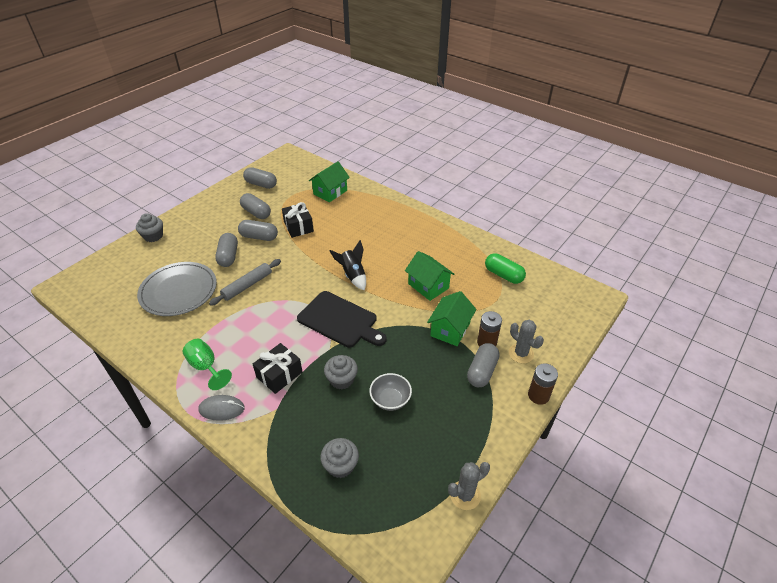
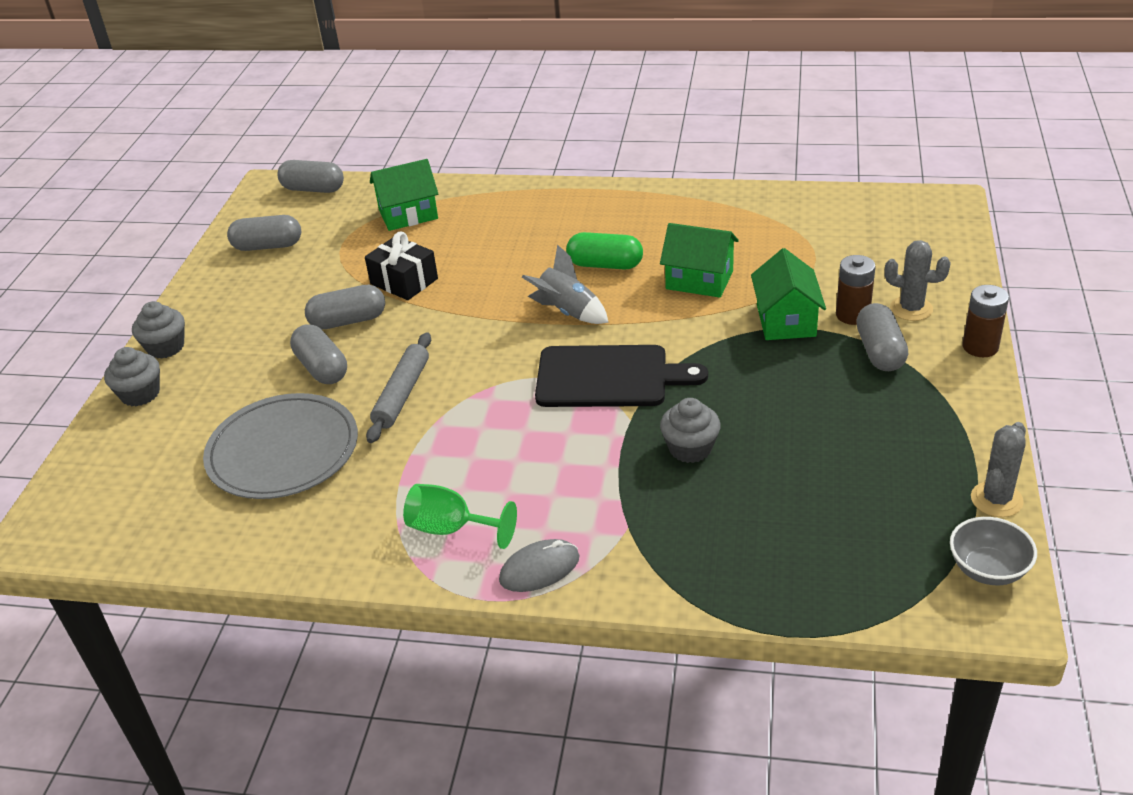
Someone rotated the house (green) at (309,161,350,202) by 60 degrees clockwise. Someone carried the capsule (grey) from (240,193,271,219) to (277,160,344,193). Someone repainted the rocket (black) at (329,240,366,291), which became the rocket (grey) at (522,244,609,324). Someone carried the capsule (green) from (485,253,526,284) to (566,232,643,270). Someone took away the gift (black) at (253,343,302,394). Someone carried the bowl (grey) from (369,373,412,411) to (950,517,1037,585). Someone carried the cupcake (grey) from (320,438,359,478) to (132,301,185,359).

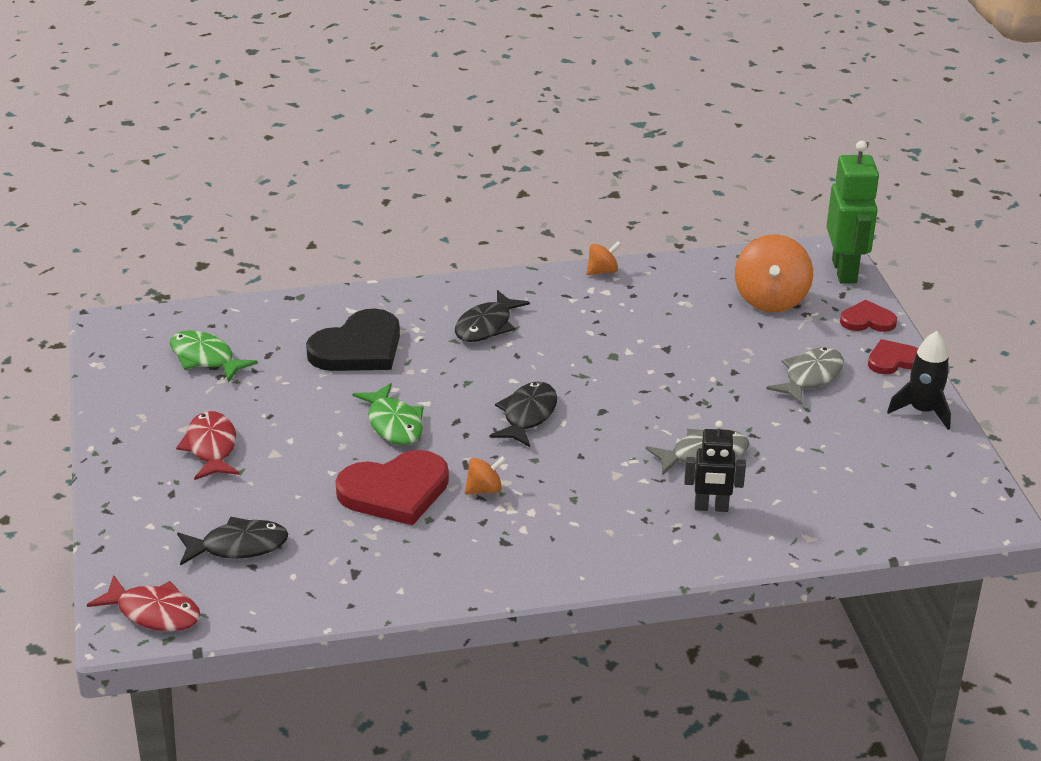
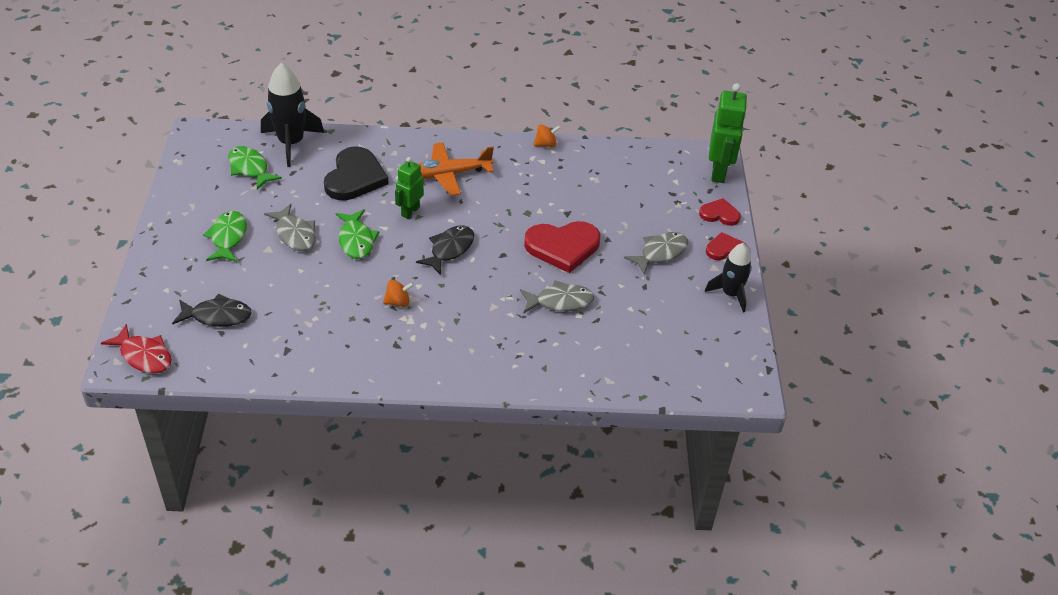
Someone took away the spinning top (orange) at (735,235,813,312). Someone swapped the fish (black) at (455,290,530,342) for the plane (orange) at (419,142,494,196). Someone rotated the heart (black) at (306,308,400,371) by 45 degrees counterclockwise. Someone repainted the fish (red) at (176,411,239,480), which became the fish (green) at (203,211,247,262). Someone took away the robot (black) at (684,421,746,512). Someone carried the heart (red) from (335,450,449,526) to (524,221,600,273). Someone put down the rocket (black) at (261,63,324,167). Someone put down the robot (green) at (395,157,424,219). Someone put down the fish (grey) at (264,204,316,251).

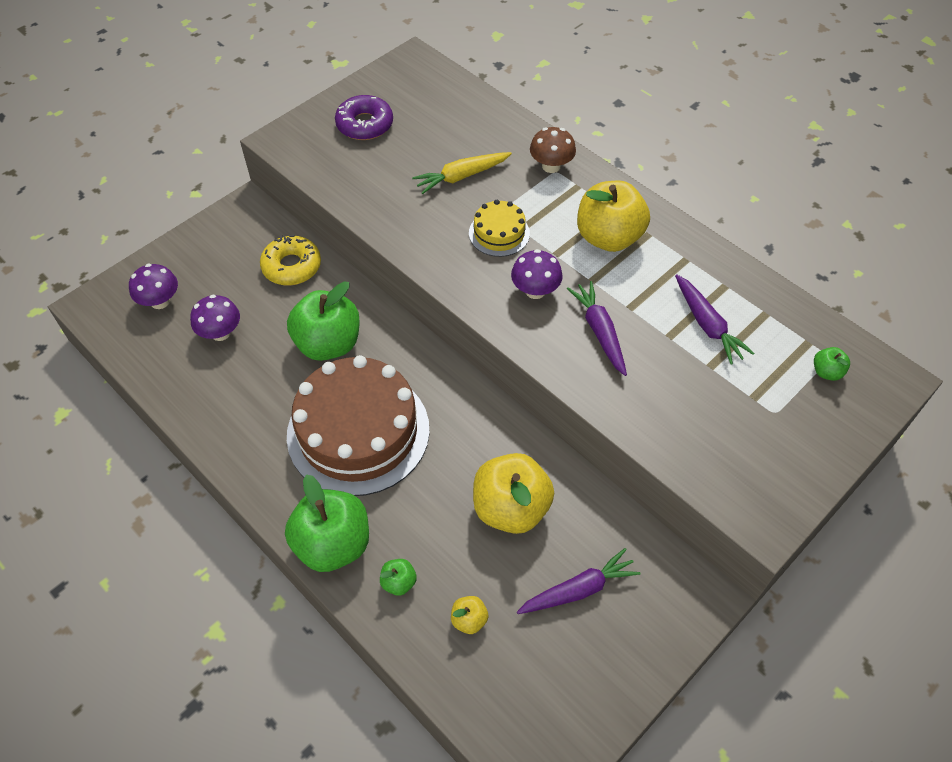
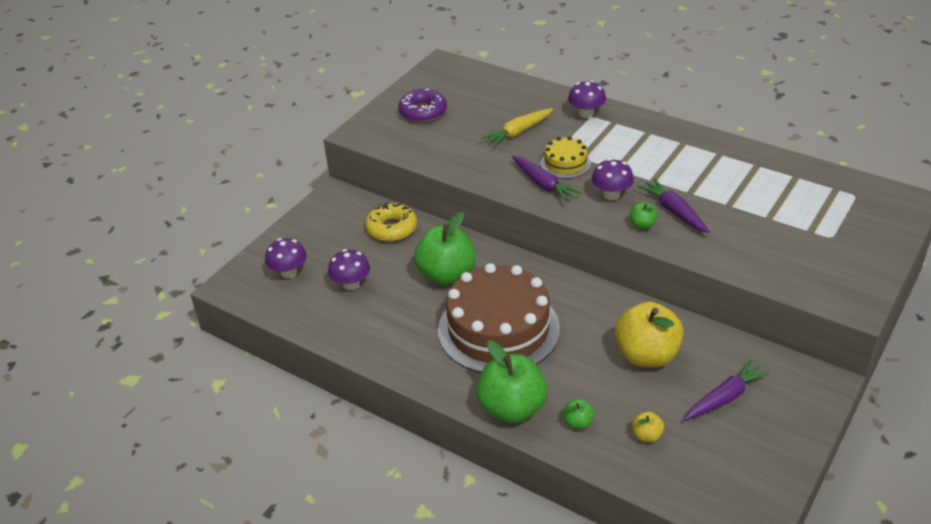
Someone repainted the mushroom (brown) at (530,127,576,173), which became the mushroom (purple) at (568,80,606,118). Someone took away the apple (yellow) at (577,181,650,252). Someone carried the carrot (purple) from (675,274,755,365) to (512,156,582,202). Someone carried the apple (green) from (814,347,850,381) to (629,202,658,229).

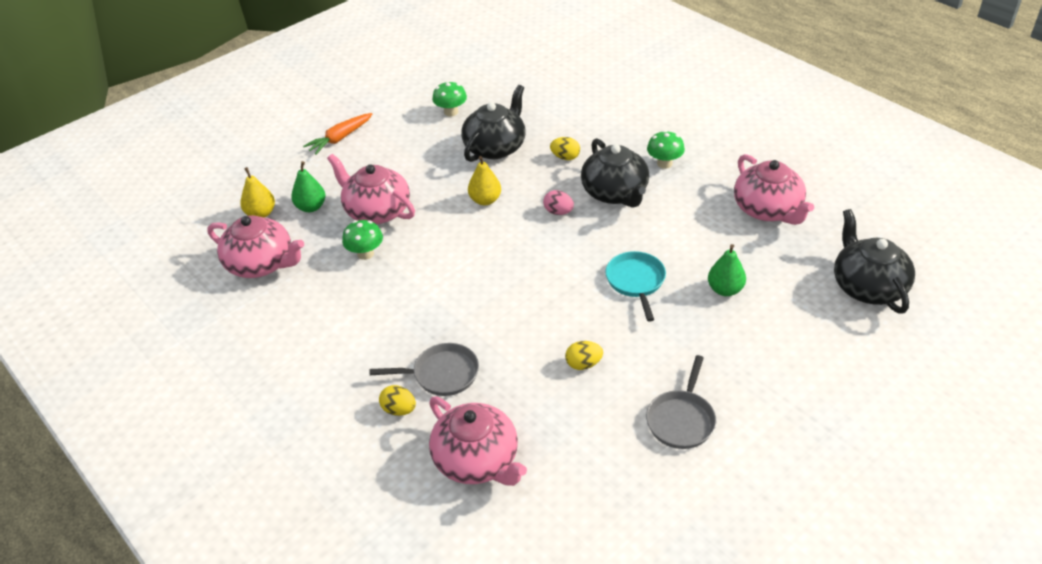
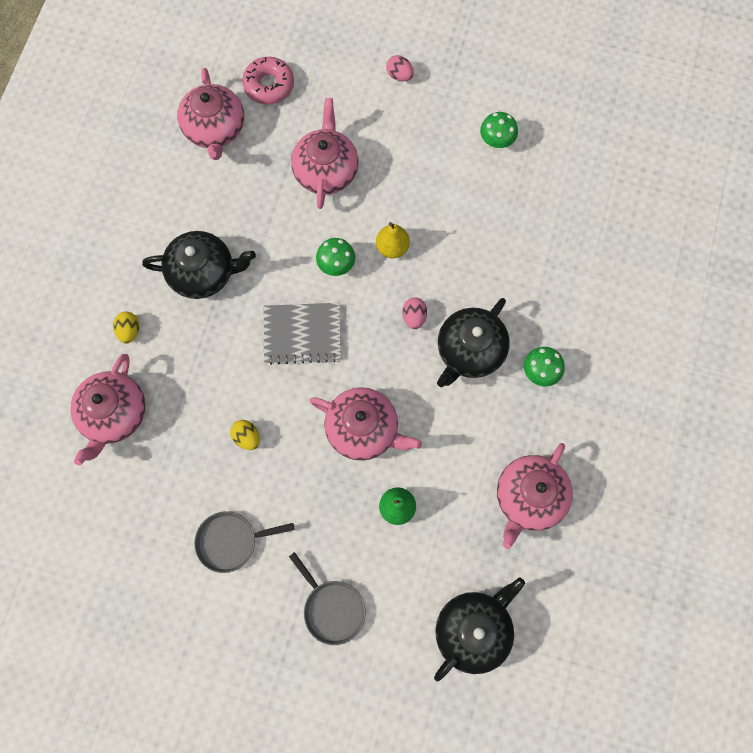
Someone carried the teapot (black) from (461,85,525,162) to (142,231,256,299). Someone swapped the carrot (orange) at (303,113,372,155) for the egg (pink) at (386,55,414,81). Someone took away the egg (yellow) at (550,137,580,160). Someone took away the pear (green) at (291,161,325,212). Someone swapped the pear (yellow) at (240,167,275,218) for the donut (pink) at (242,57,294,104). Someone carried the mushroom (green) from (342,220,383,260) to (316,238,355,276). Someone swapped the pan (turquoise) at (605,251,666,322) for the teapot (pink) at (310,387,422,461). Someone carried the pan (grey) from (370,343,479,396) to (289,552,366,645). Someone put down the notebook (grey) at (264,303,341,365).

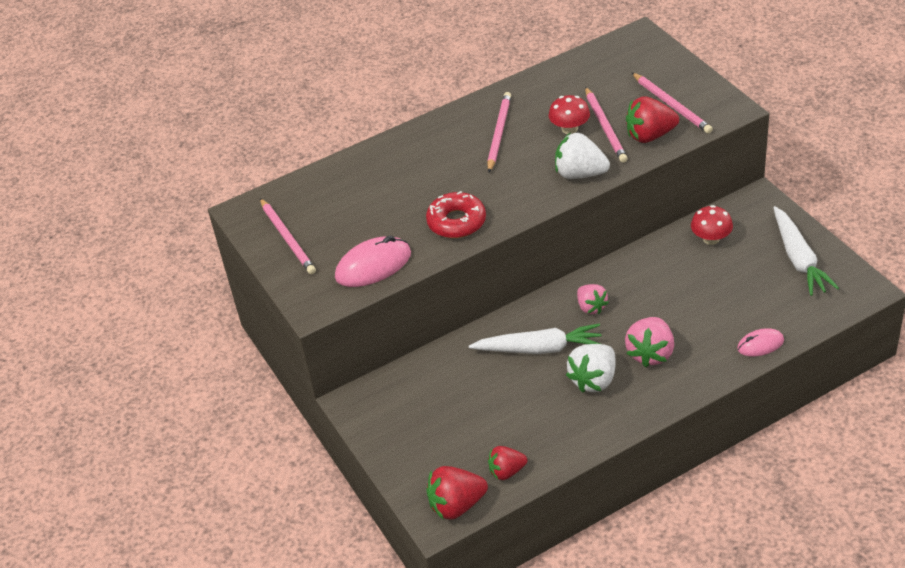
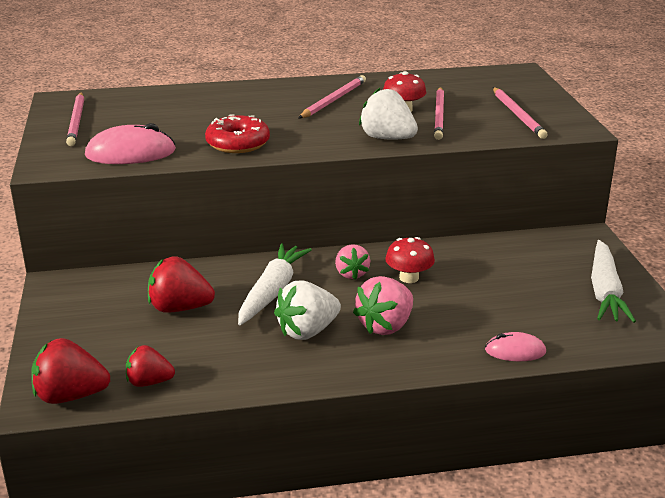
Someone carried the strawberry (red) from (626,96,679,143) to (148,256,215,313). Someone carried the mushroom (red) from (691,205,733,245) to (385,237,435,283). Someone rotated the carrot (white) at (469,323,601,354) by 90 degrees counterclockwise.

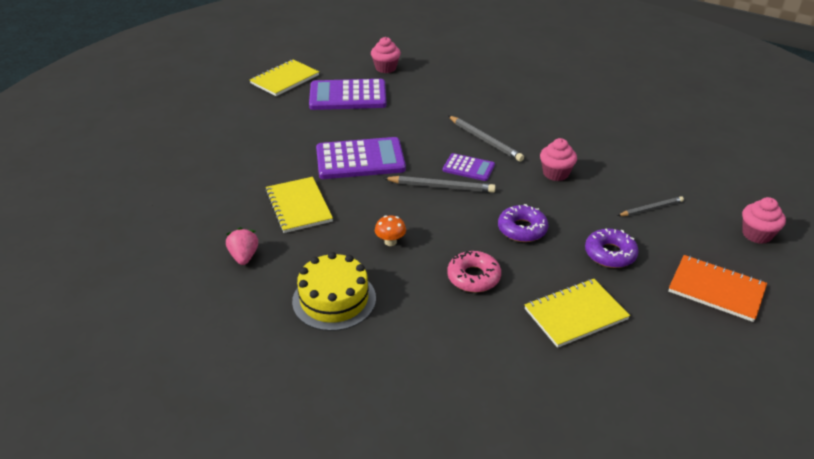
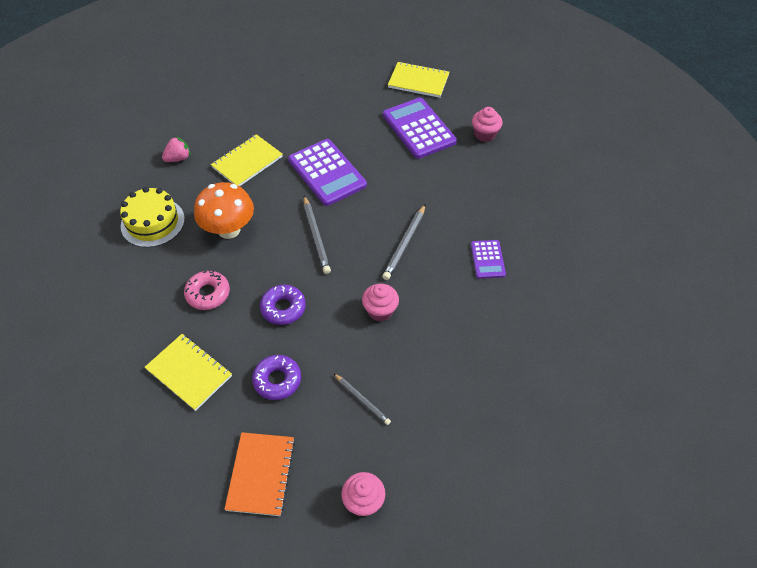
Someone carried the calculator (purple) from (442,153,495,181) to (471,240,506,279). Someone scaled the mushroom (orange) at (375,215,406,246) by 2.23.

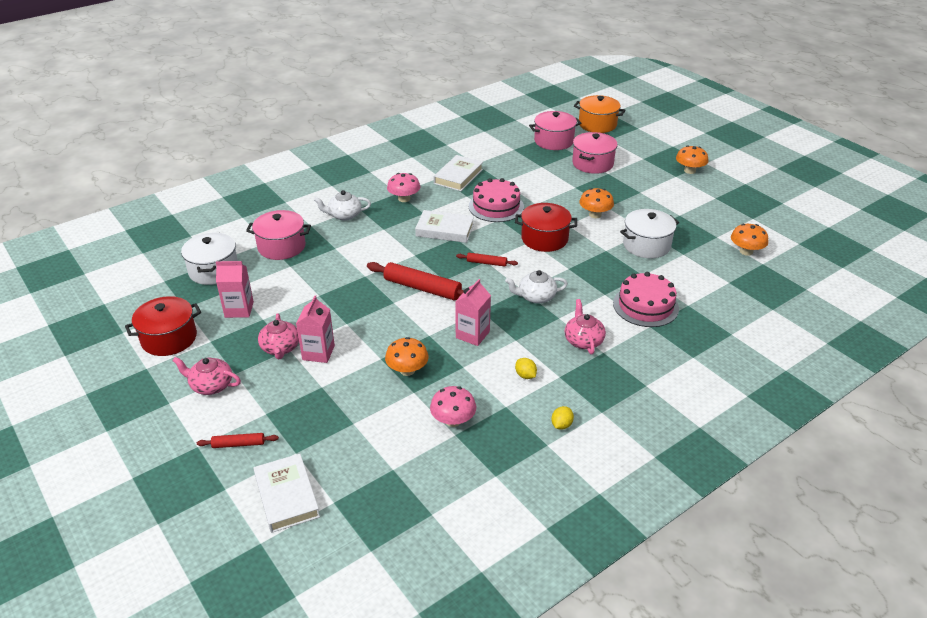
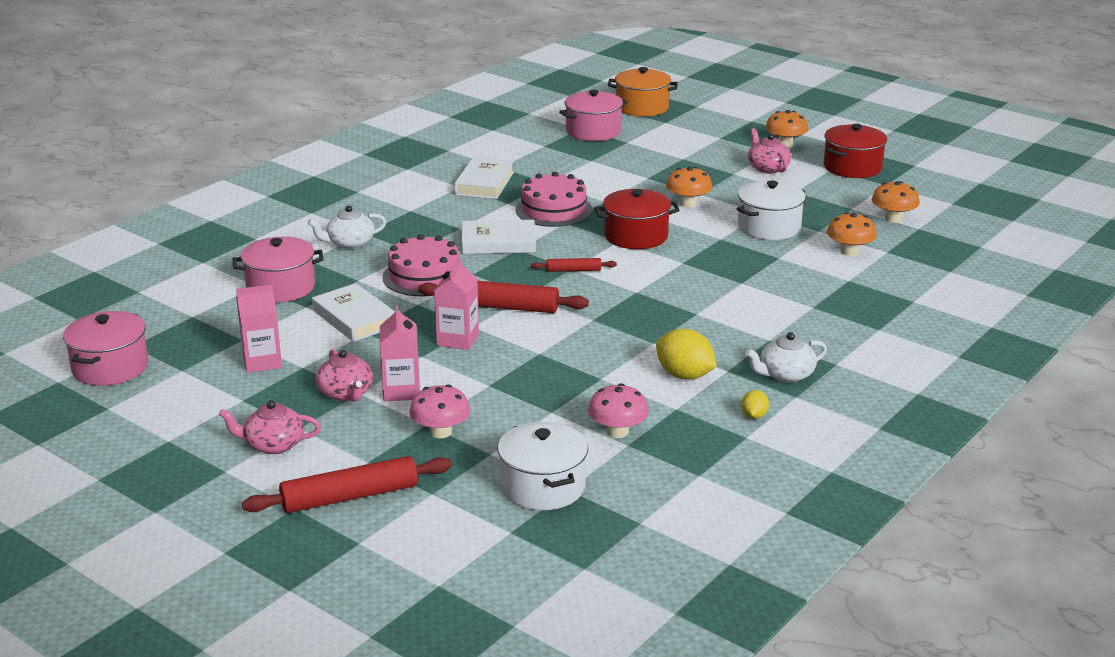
Someone carried the pot (pink) from (572,132,618,174) to (63,311,148,386). Someone carried the mushroom (pink) from (387,173,420,202) to (409,385,470,439). Someone carried the pot (white) from (181,233,238,285) to (497,422,588,510). Someone carried the teapot (white) from (505,270,568,304) to (746,332,827,383). Someone carried the cake (pink) from (613,272,679,327) to (382,234,459,296). Someone carried the carton (pink) from (455,279,491,346) to (434,259,479,350). Someone carried the pot (red) from (125,296,201,356) to (824,124,887,178). Someone carried the teapot (pink) from (565,299,606,354) to (748,128,791,174). Someone carried the mushroom (orange) from (385,337,429,376) to (827,212,877,256). Someone scaled the lemon (yellow) at (515,358,537,379) by 1.89. Someone scaled the rolling pin (red) at (197,433,279,448) by 1.93. Someone carried the book (white) from (253,454,320,533) to (312,283,395,342).

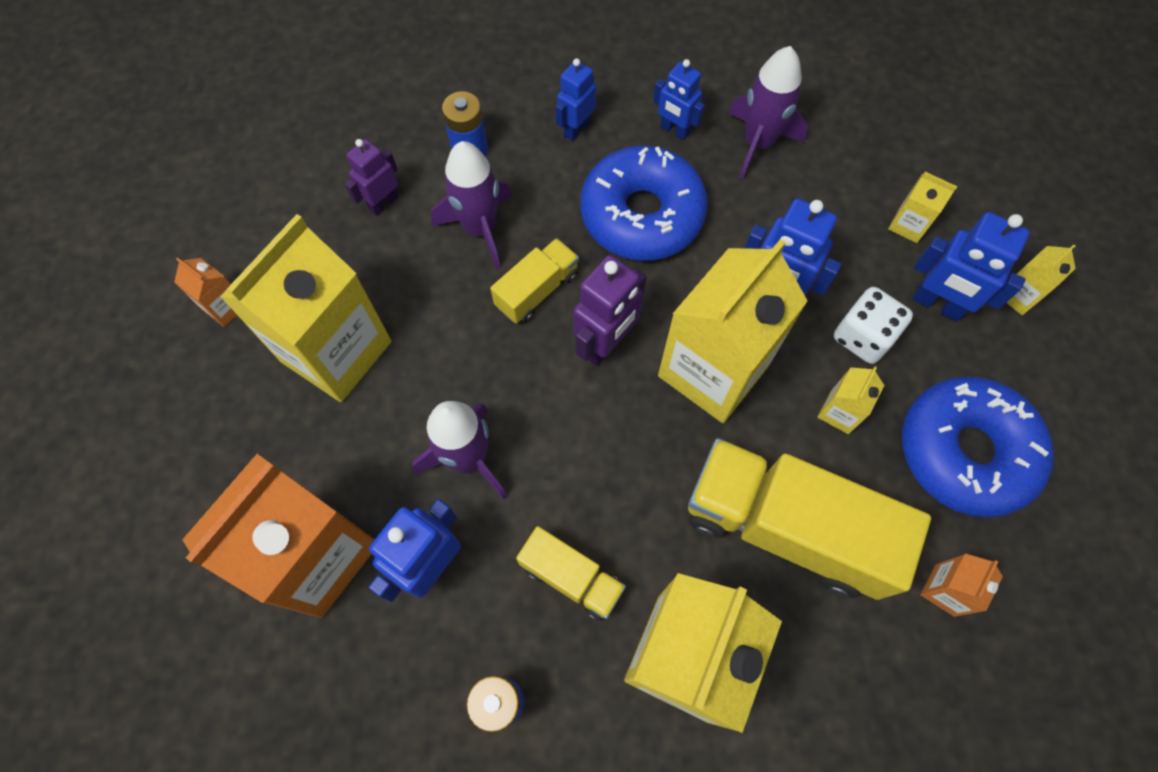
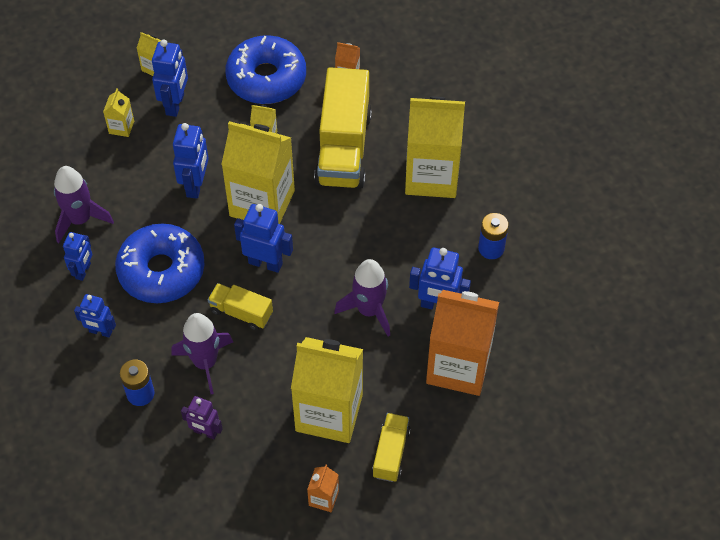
Someone repainted the robot (purple) at (573,255,647,366), which became the robot (blue) at (234,204,293,273). Someone took away the dice (white) at (834,287,913,364). Someone carried the truck (yellow) from (516,526,626,621) to (372,413,411,482).

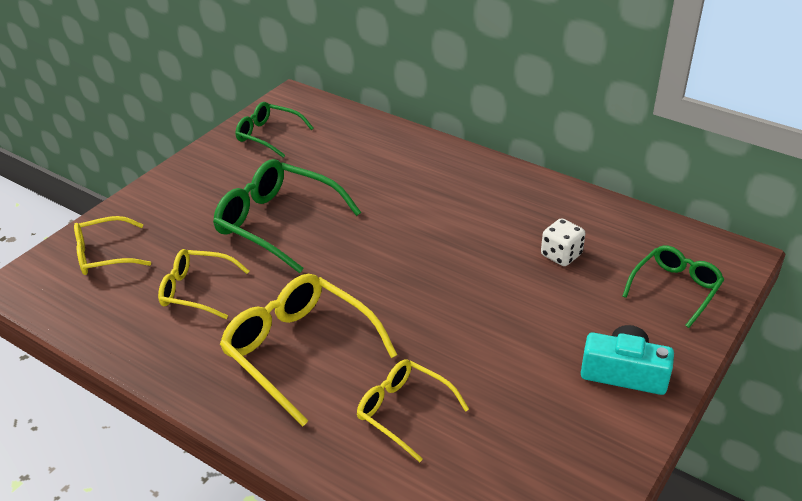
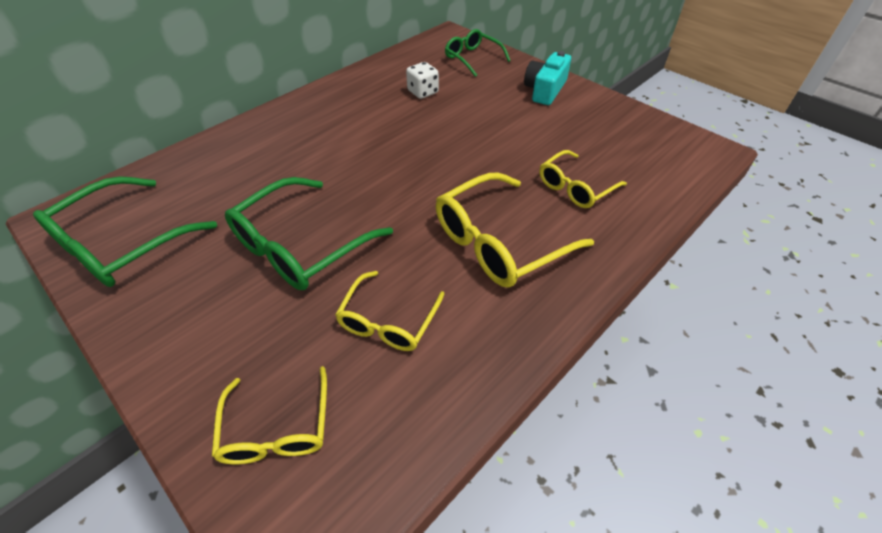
Someone scaled the glasses (green) at (236,102,314,158) by 1.63.

